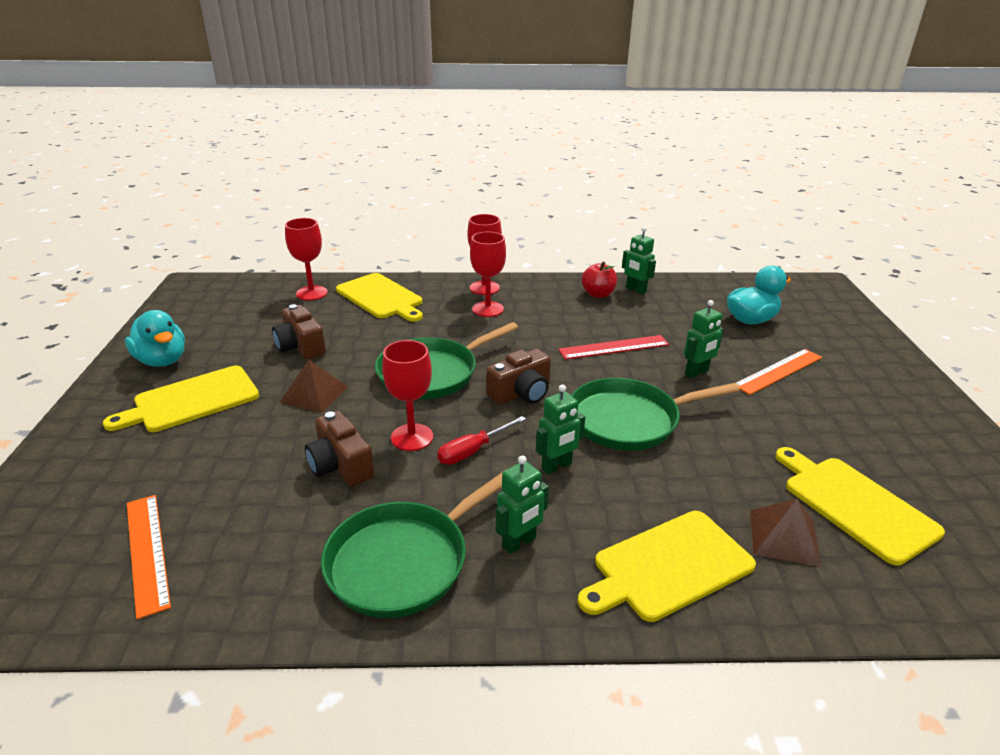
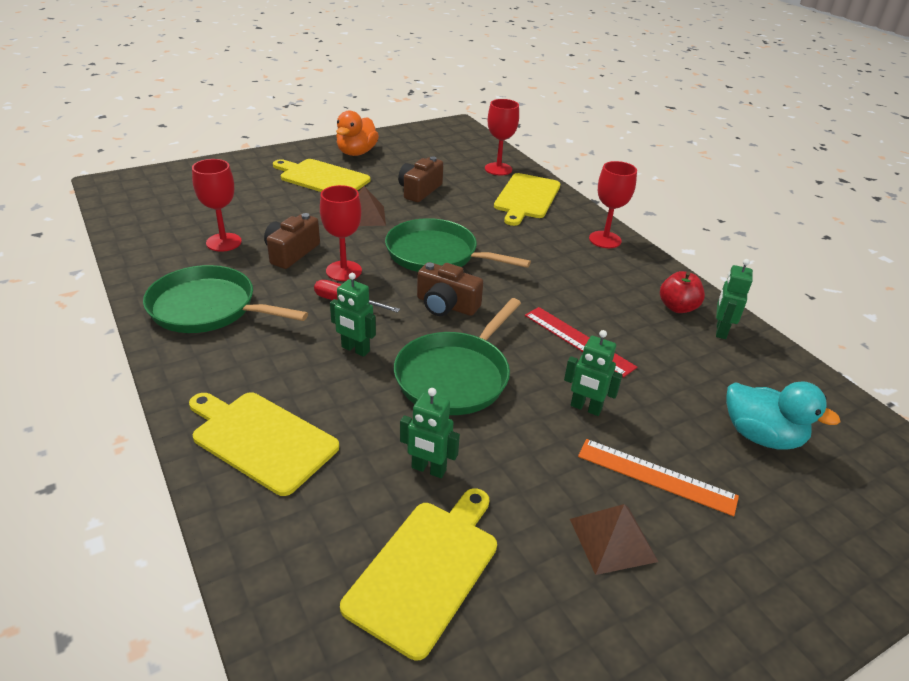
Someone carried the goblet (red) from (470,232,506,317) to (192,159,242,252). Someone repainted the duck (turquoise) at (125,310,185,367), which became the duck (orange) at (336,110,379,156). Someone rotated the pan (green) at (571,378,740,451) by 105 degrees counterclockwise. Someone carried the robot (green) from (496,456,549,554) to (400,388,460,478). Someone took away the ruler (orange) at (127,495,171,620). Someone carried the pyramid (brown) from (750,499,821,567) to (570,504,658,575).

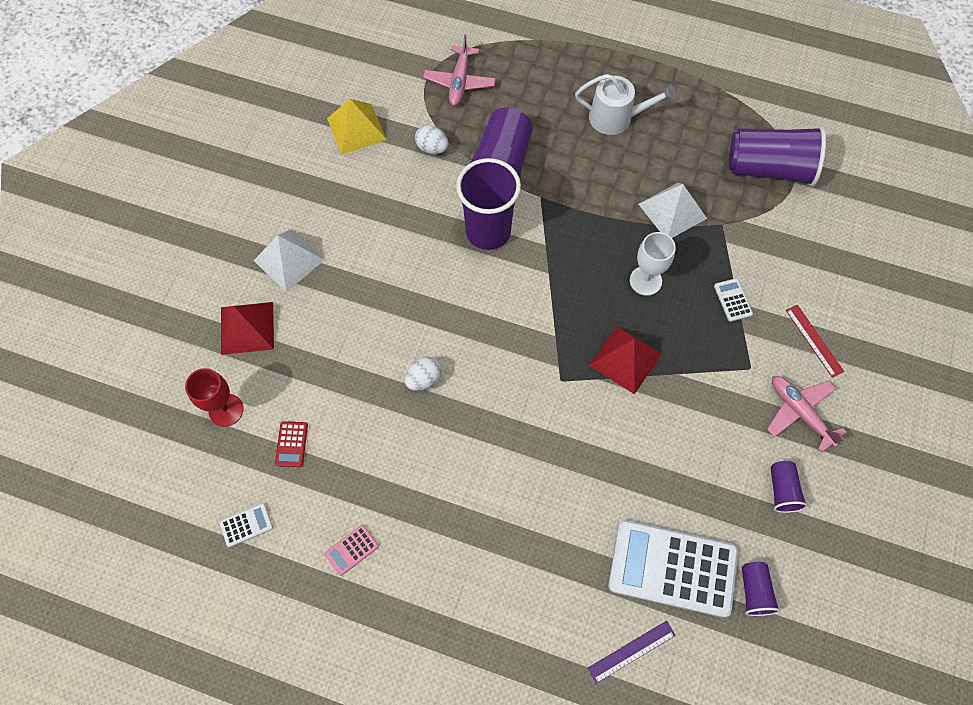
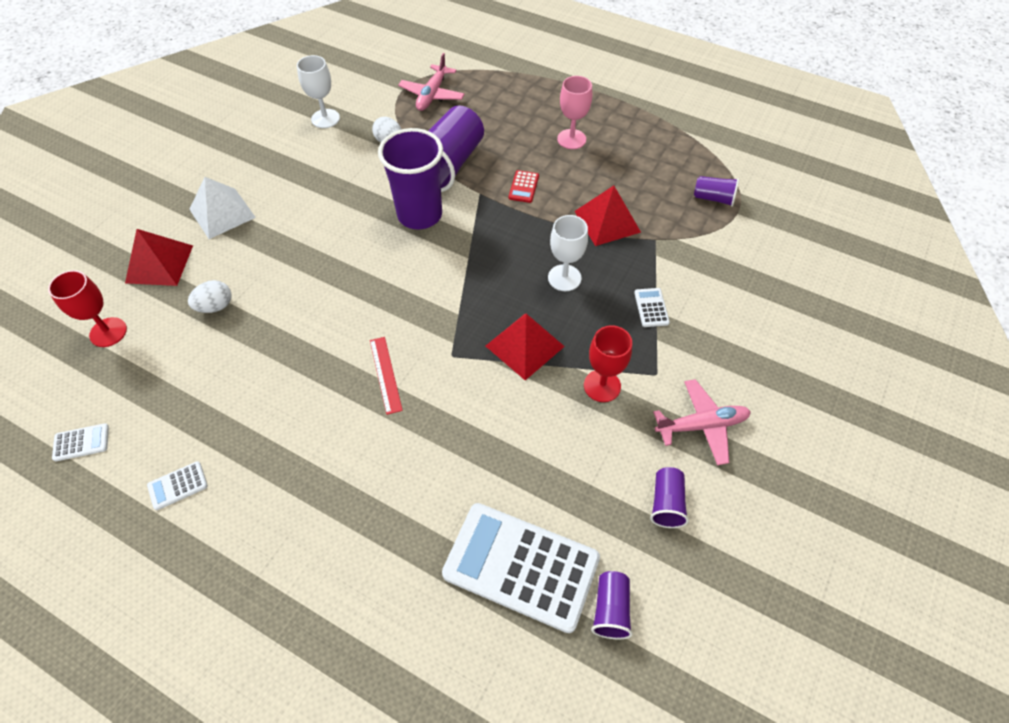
Someone swapped the watering can (white) at (575,74,676,135) for the goblet (pink) at (557,76,592,149). Someone swapped the pyramid (yellow) at (327,99,387,155) for the goblet (white) at (297,55,340,128). Someone scaled the cup (purple) at (729,126,826,186) by 0.47. Someone repainted the pyramid (white) at (639,183,707,238), which became the pyramid (red) at (575,185,641,246). Someone carried the ruler (red) from (786,305,845,378) to (370,337,403,415). Someone carried the egg (white) from (405,356,442,391) to (188,280,232,313). Someone rotated the plane (pink) at (767,376,847,453) by 105 degrees clockwise. Someone carried the calculator (red) from (275,421,308,467) to (509,170,539,203). Someone repainted the calculator (pink) at (325,525,379,576), which became the calculator (white) at (147,461,208,510). Someone took away the ruler (purple) at (587,621,676,683). Someone put down the goblet (red) at (584,325,632,402).

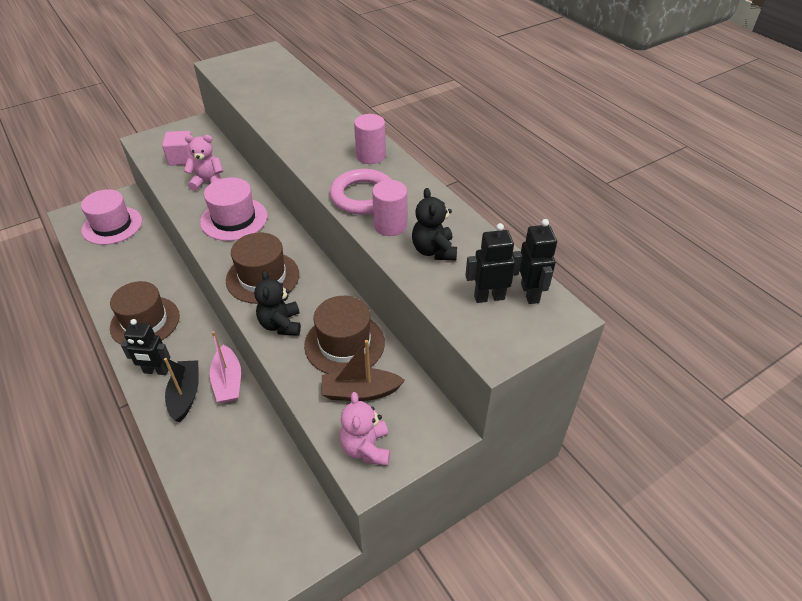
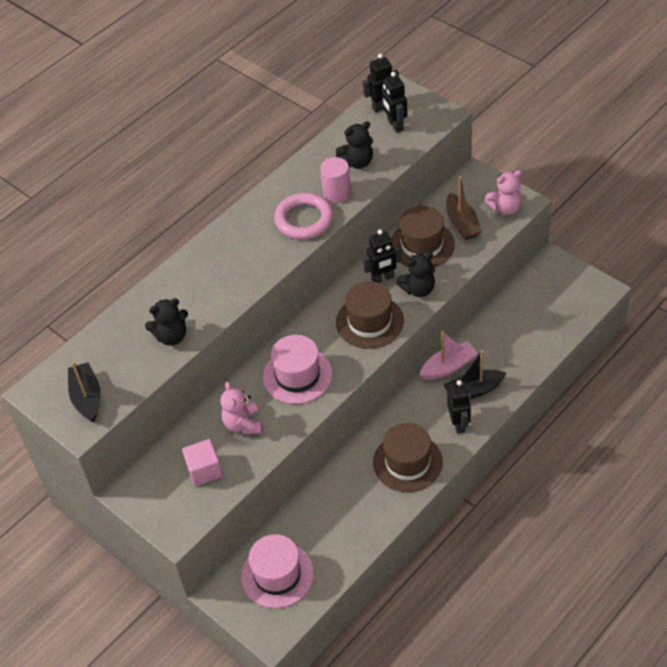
Someone took away the cylinder (pink) at (354,114,386,164). Someone put down the robot (black) at (363,229,402,283). Someone put down the teddy bear (black) at (145,298,188,346). Someone put down the boat (black) at (68,361,101,423).

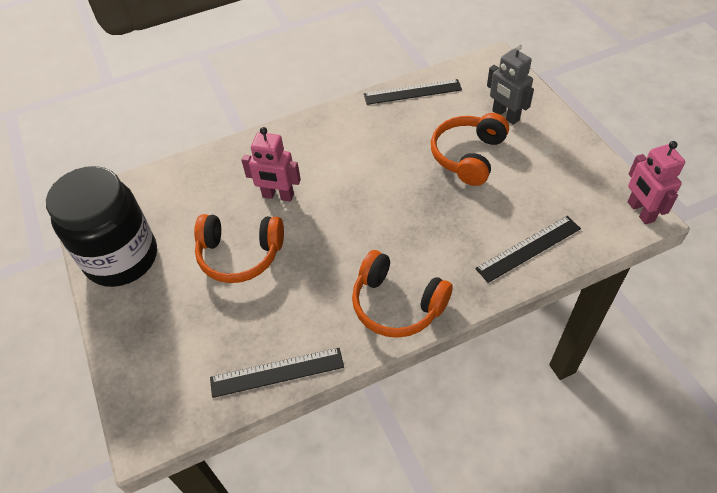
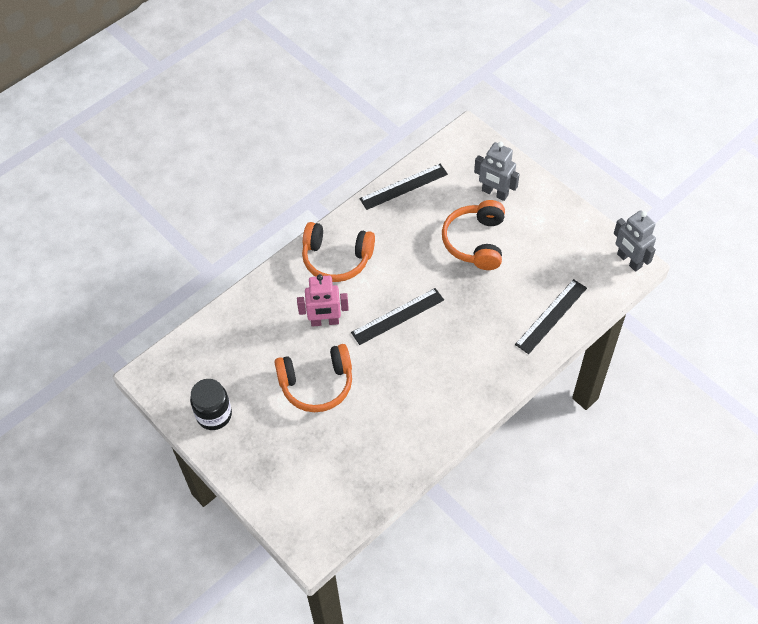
Someone repainted the robot (pink) at (627,141,685,225), which became the robot (grey) at (614,210,656,272). Someone scaled the jar (black) at (46,166,157,287) by 0.54. Someone carried the headphones (orange) from (352,250,453,338) to (302,222,375,282). Someone carried the ruler (black) from (210,348,344,398) to (351,288,444,345).

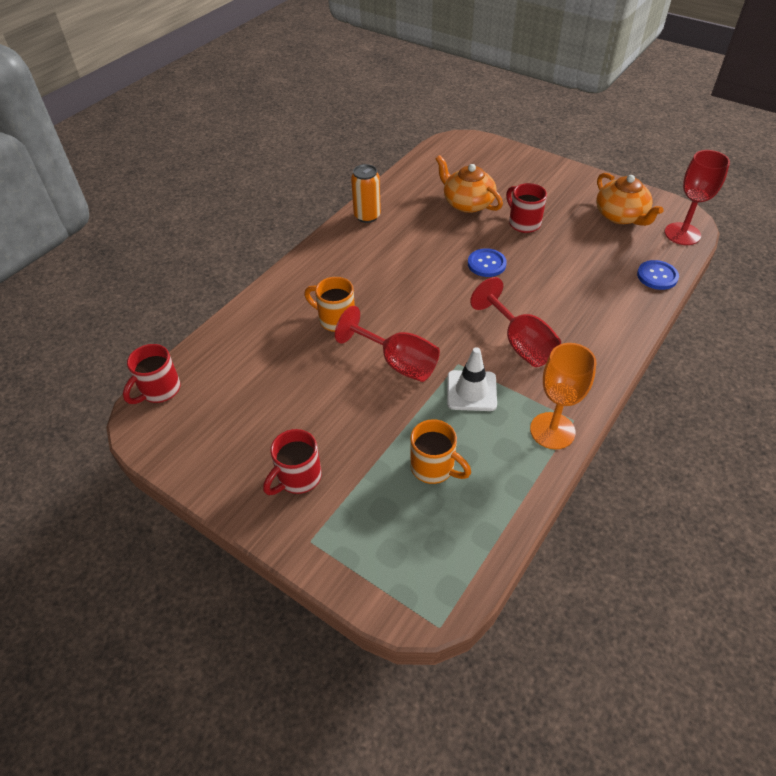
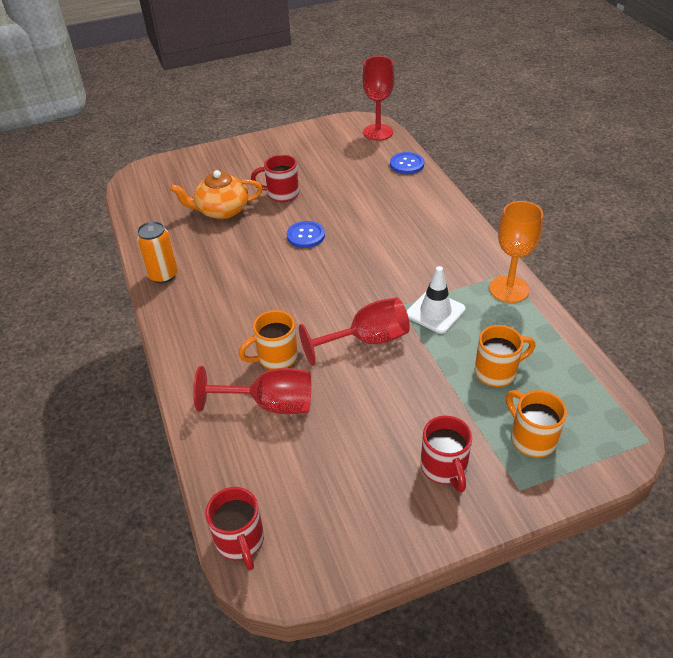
Someone took away the teapot (orange) at (596,173,664,226). Someone carried the goblet (red) from (470,277,561,367) to (193,366,311,414). Someone put down the mug (orange) at (506,390,567,458).

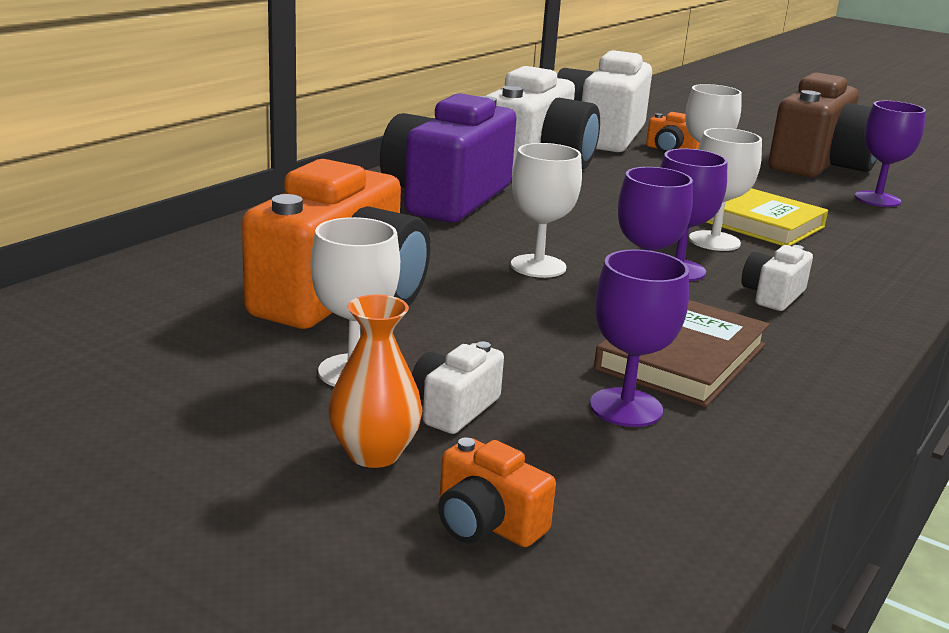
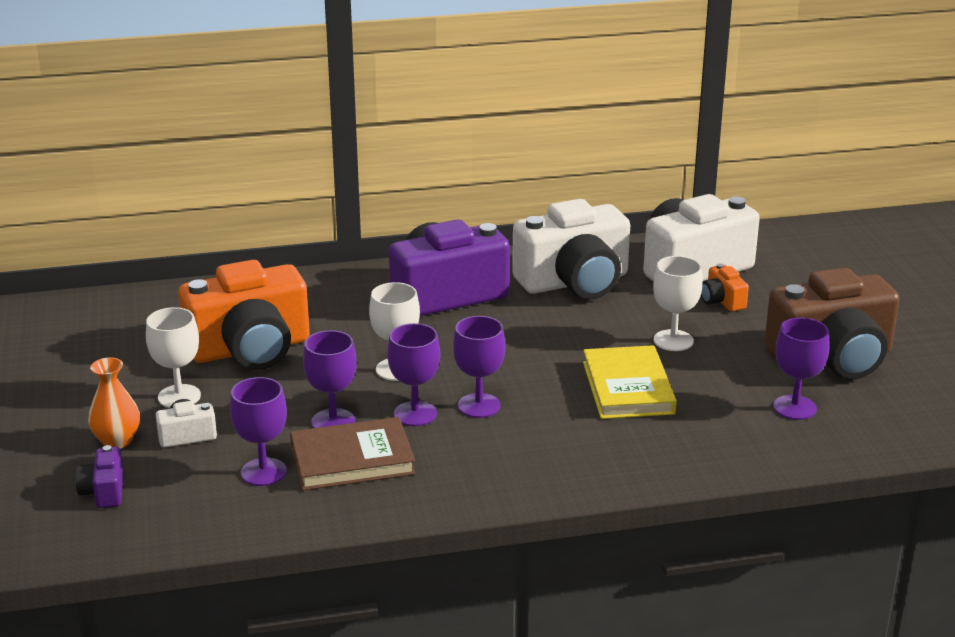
Someone took away the goblet (white) at (689,128,762,251). Someone took away the camera (white) at (742,245,813,311). Someone repainted the camera (orange) at (438,437,556,547), which became the camera (purple) at (75,445,124,508). Someone put down the goblet (purple) at (303,330,357,428).

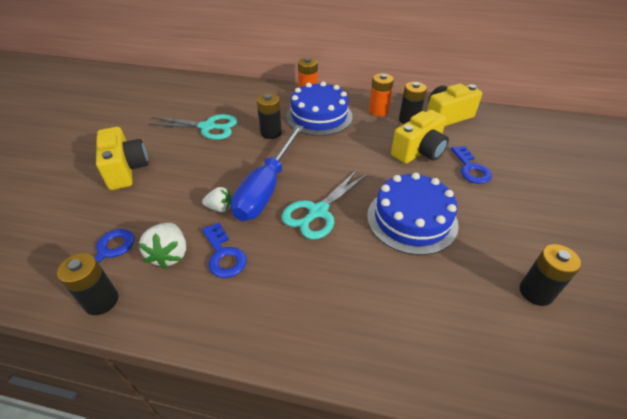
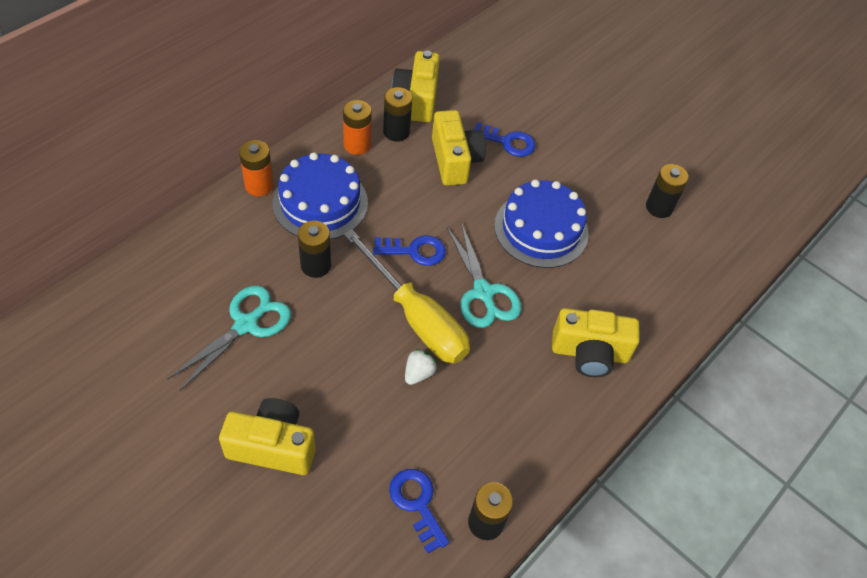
Someone repainted the screwdriver (blue) at (231,125,303,221), which became the screwdriver (yellow) at (343,229,470,363). Someone took away the strawberry (white) at (138,223,186,269). Someone carried the key (blue) from (202,223,247,278) to (373,235,446,266). Someone put down the camera (yellow) at (552,308,640,377).

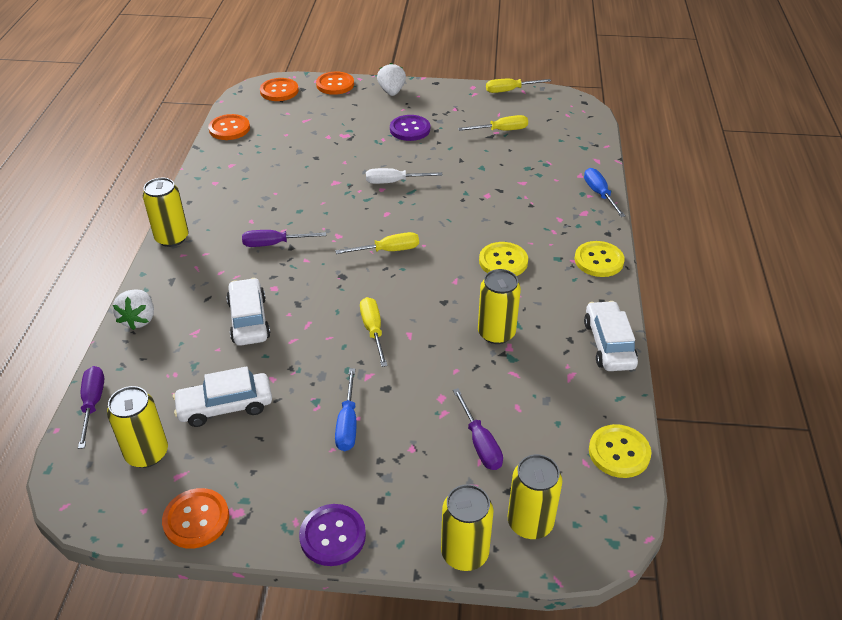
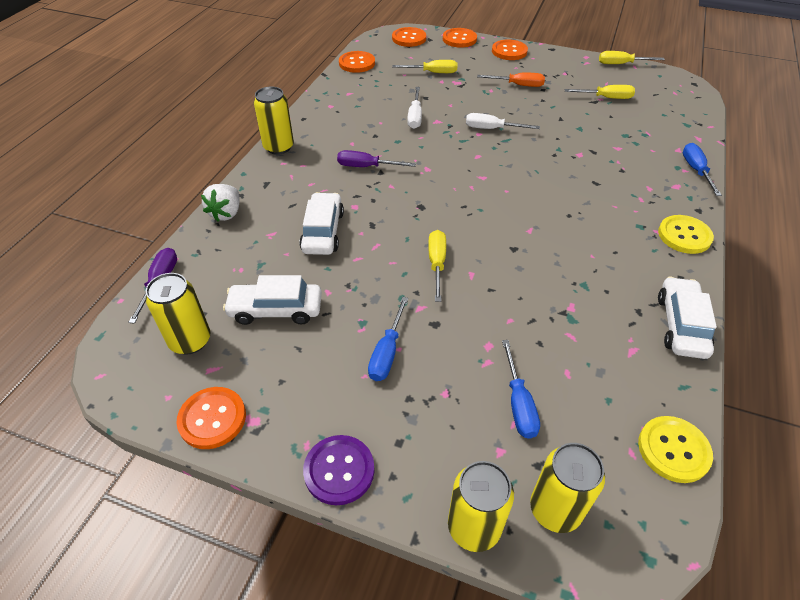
Someone swapped the strawberry (white) at (377,63,406,96) for the button (orange) at (492,40,528,60). Someone swapped the button (purple) at (390,115,430,141) for the screwdriver (orange) at (477,73,545,87). Someone carried the screwdriver (yellow) from (335,232,419,254) to (392,60,457,73). Someone took away the button (yellow) at (479,242,528,276). Someone took away the can (yellow) at (478,269,521,344). Someone repainted the screwdriver (purple) at (453,388,503,470), which became the screwdriver (blue) at (502,340,540,439). Someone put down the screwdriver (white) at (407,87,422,129).

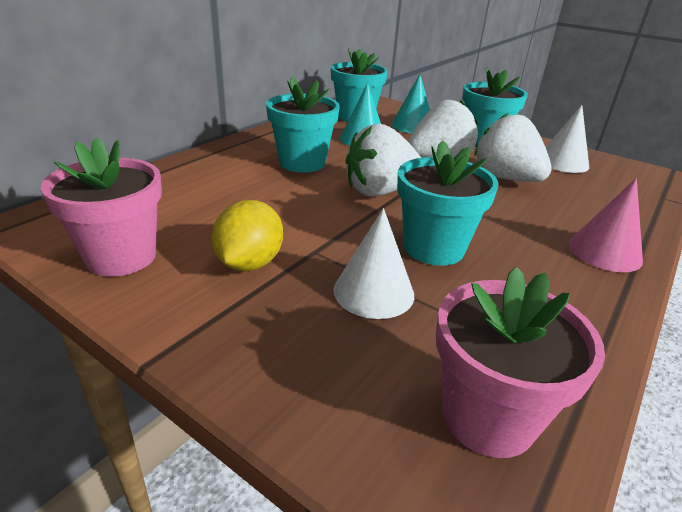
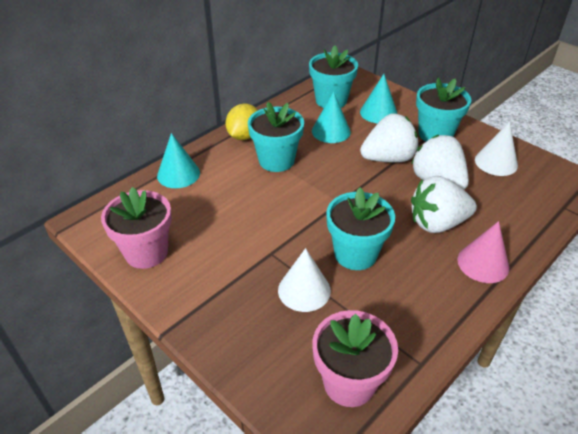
Someone carried the strawberry (white) from (345,123,421,196) to (411,176,477,233). Someone carried the lemon (yellow) from (212,200,283,271) to (225,103,258,140). Someone put down the cone (turquoise) at (157,133,200,188).

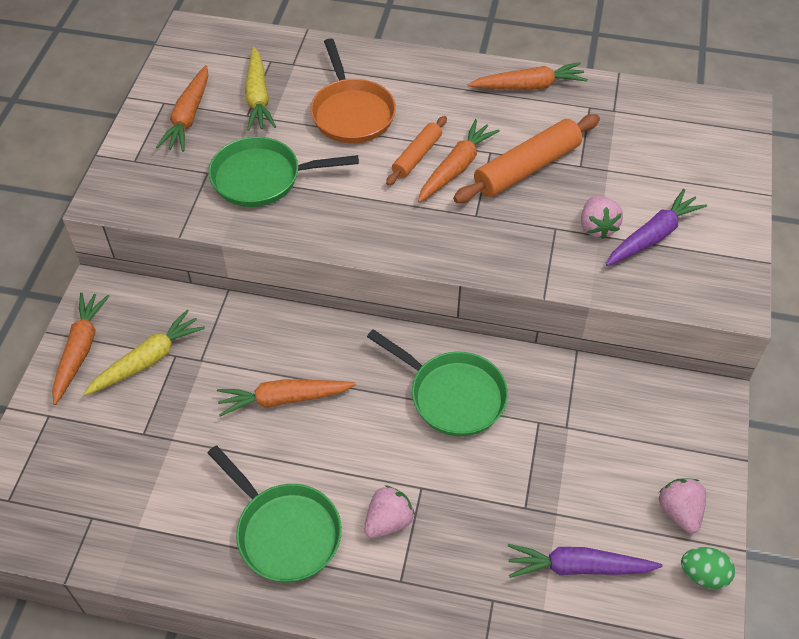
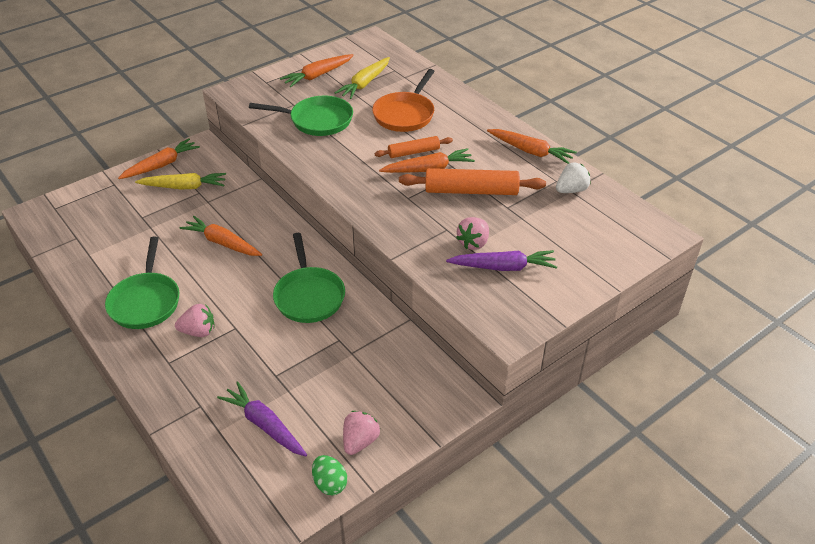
Someone rotated the pan (green) at (208,137,359,207) by 150 degrees clockwise. Someone put down the strawberry (white) at (556,162,591,193).

